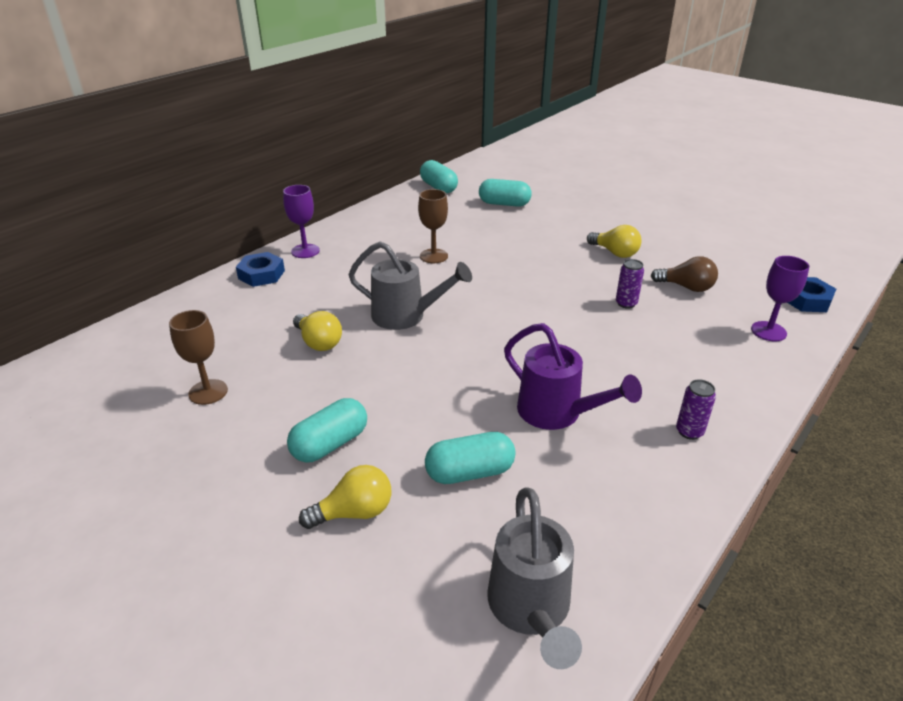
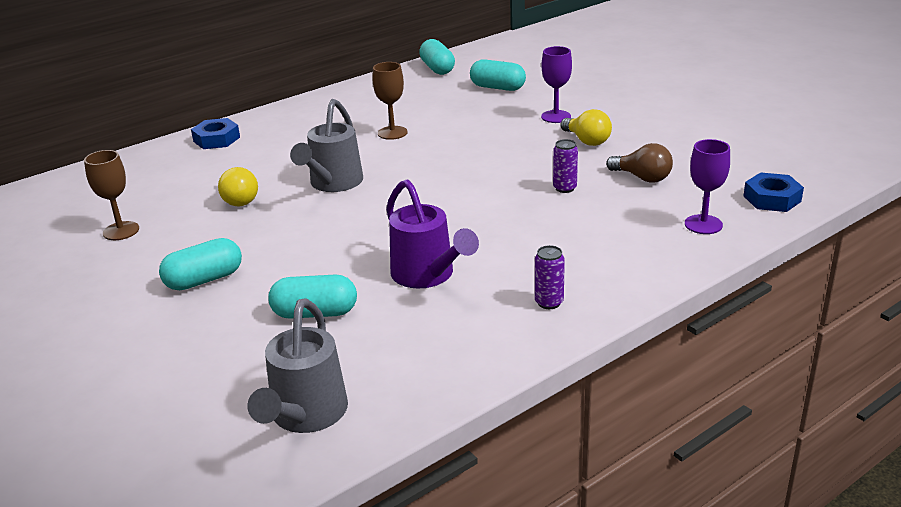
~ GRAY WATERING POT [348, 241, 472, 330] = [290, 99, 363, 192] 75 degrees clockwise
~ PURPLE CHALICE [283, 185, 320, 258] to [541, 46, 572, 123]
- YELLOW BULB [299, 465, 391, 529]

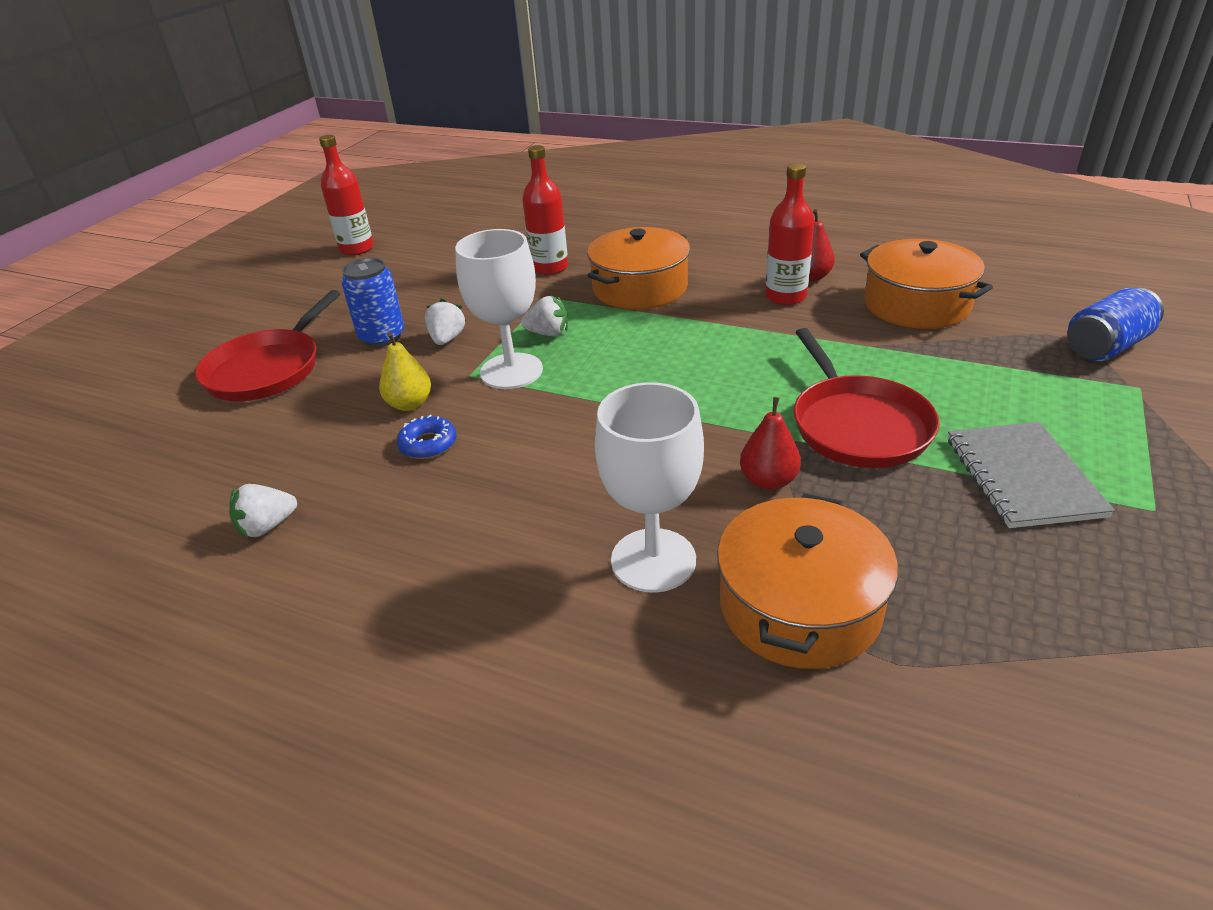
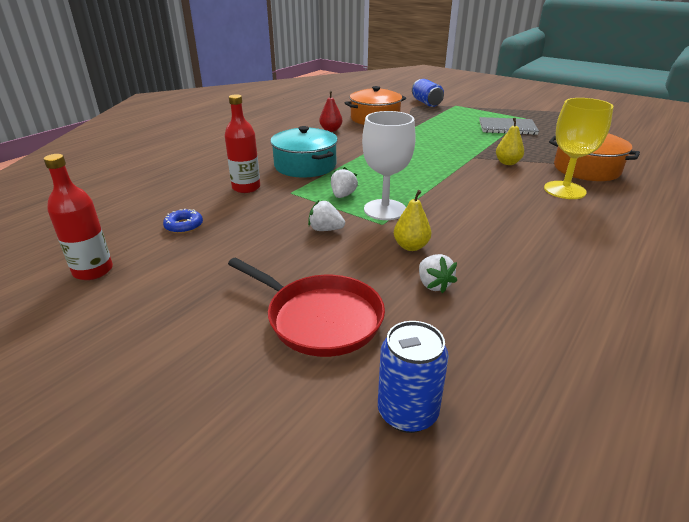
~ COBALT DOUGHNUT [397, 415, 457, 459] to [163, 208, 203, 234]
~ ORANGE STOCKPOT [587, 227, 690, 310] to TURQUOISE STOCKPOT [271, 126, 338, 178]
~ COBALT SODA CAN [341, 258, 404, 347] to [378, 321, 449, 433]
~ SNOW-WHITE BERRY [229, 484, 297, 538] to [419, 254, 457, 294]
~ SCARLET TOY PEAR [740, 397, 801, 490] to YELLOW TOY PEAR [496, 118, 524, 165]
~ SNOW-WHITE CHALICE [595, 382, 704, 593] to YELLOW CHALICE [544, 98, 614, 199]
- SCARLET FLASK [765, 163, 815, 305]
- SCARLET SKILLET [794, 328, 940, 468]

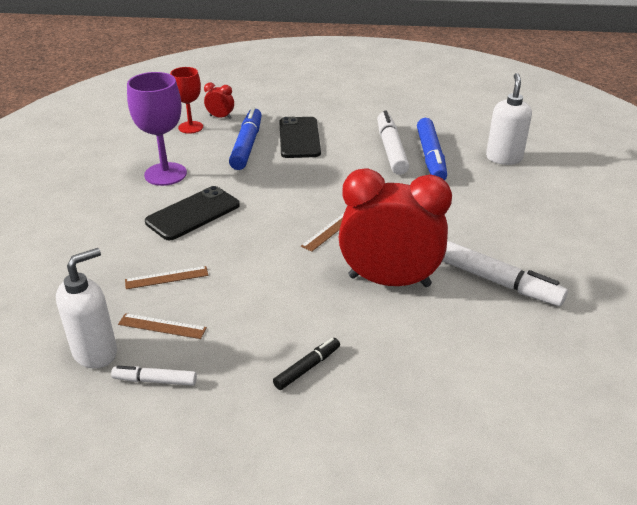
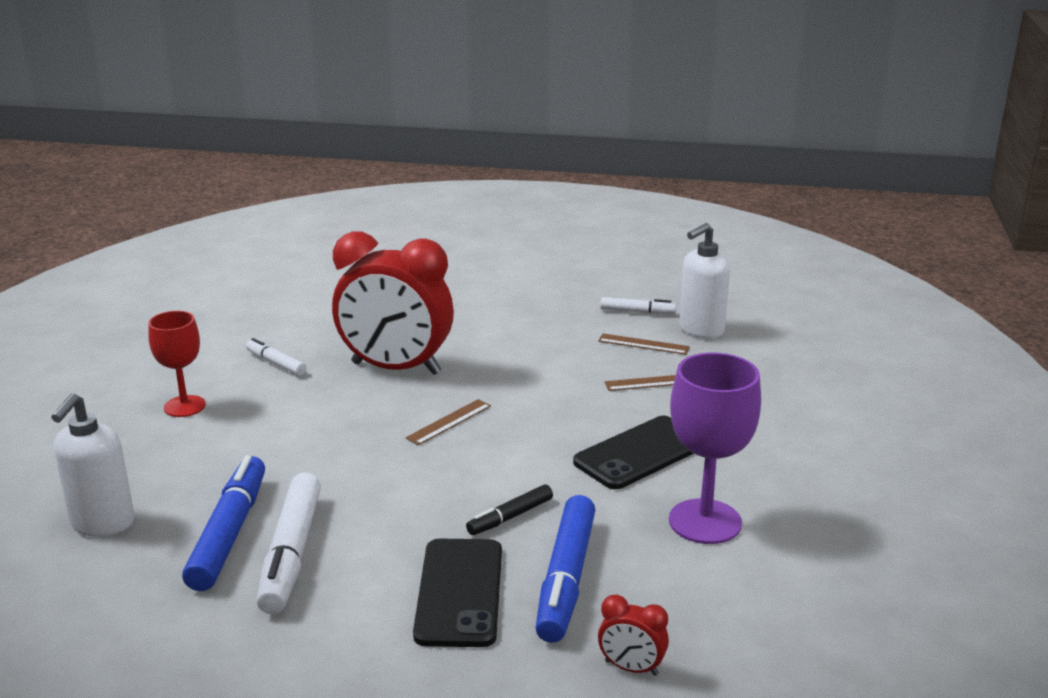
~ SCARLET CHALICE [170, 67, 203, 134] to [148, 311, 206, 417]
~ SNOW-WHITE FELT PEN [443, 240, 568, 306] = [246, 338, 306, 376] x0.54
~ EBONY FELT PEN [273, 338, 340, 390] to [466, 484, 553, 535]

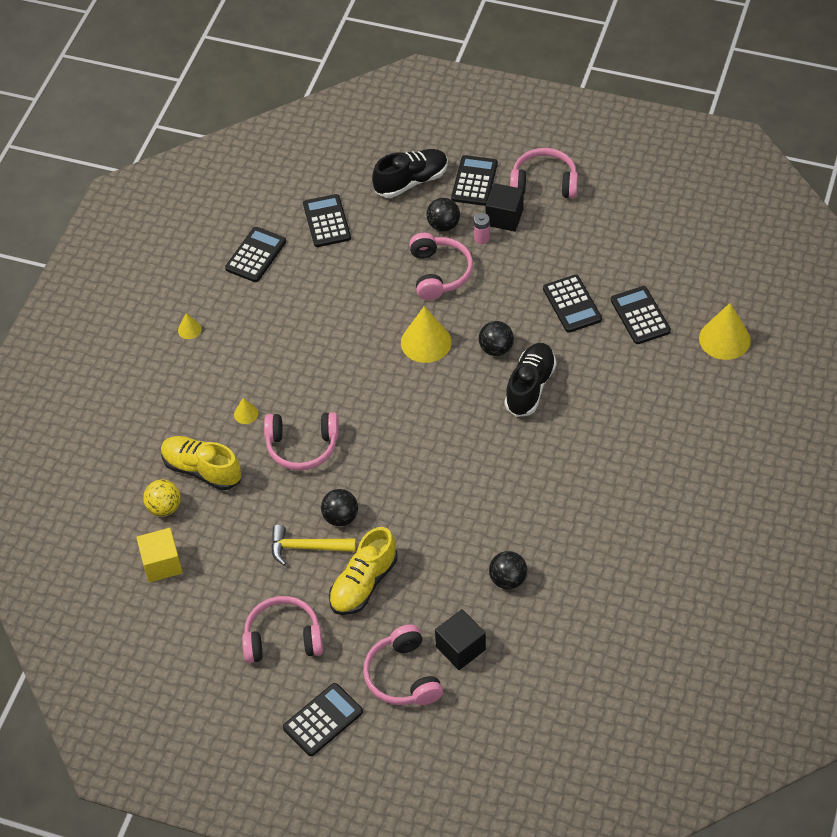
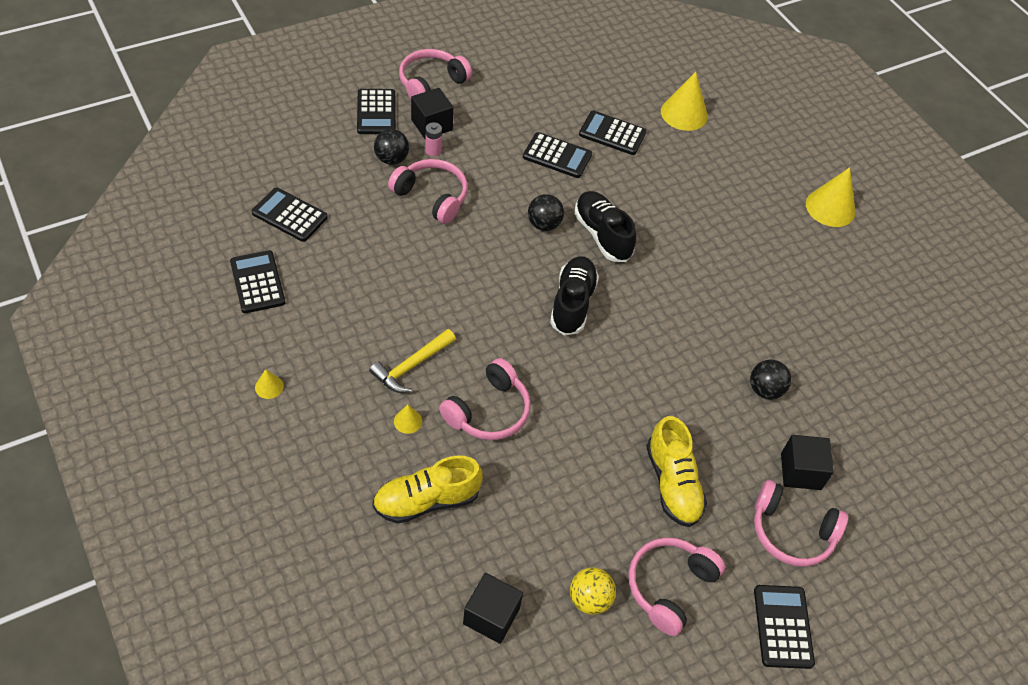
~ EBONY ADDING MACHINE [451, 155, 498, 206] = [357, 89, 396, 134] 150 degrees counterclockwise
~ YELLOW CARPENTER'S HAMMER [271, 525, 356, 566] to [369, 329, 456, 393]
~ YELLOW BLOCK [136, 528, 182, 582] to EBONY BLOCK [463, 573, 523, 644]
~ EBONY SHOE [372, 149, 448, 198] to [550, 256, 599, 336]
~ YELLOW BALL [143, 479, 181, 517] to [570, 567, 616, 615]
~ YELLOW CONE SHAPE [401, 306, 452, 363] to [806, 167, 856, 227]
- EBONY BALL [321, 489, 358, 526]

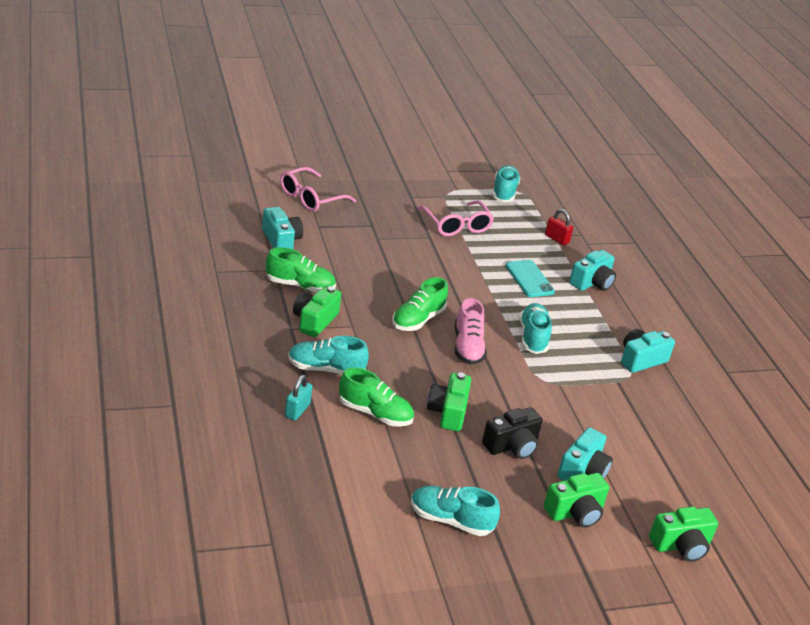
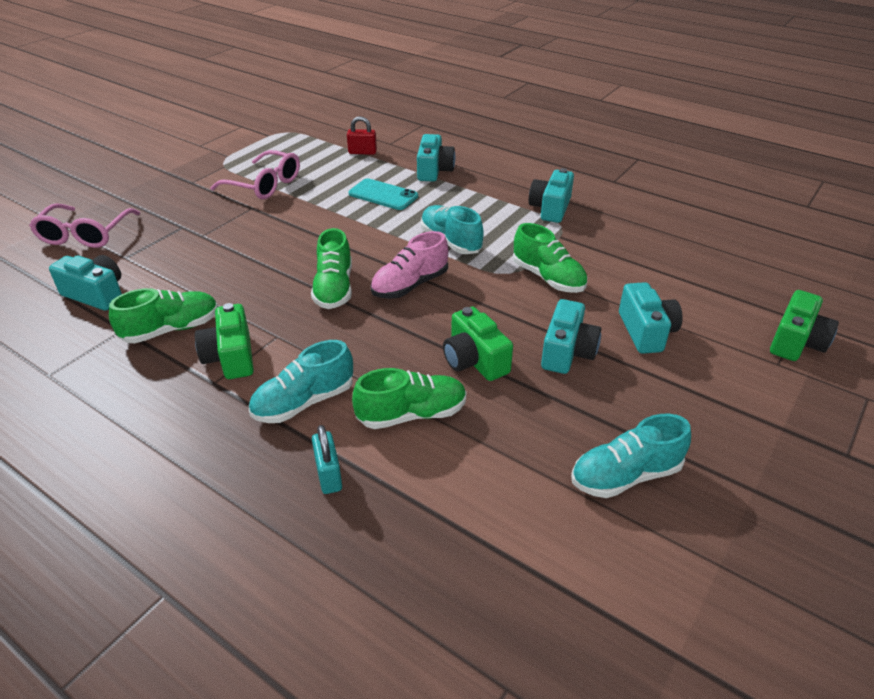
~ ROSY SHOE [455, 298, 487, 365] = [371, 231, 448, 299] 90 degrees clockwise
+ GREEN SHOE [513, 223, 587, 293]
~ EBONY CAMERA [482, 407, 543, 459] to TURQUOISE CAMERA [541, 299, 601, 374]
- TURQUOISE SHOE [492, 165, 520, 202]
- GREEN CAMERA [544, 473, 609, 528]

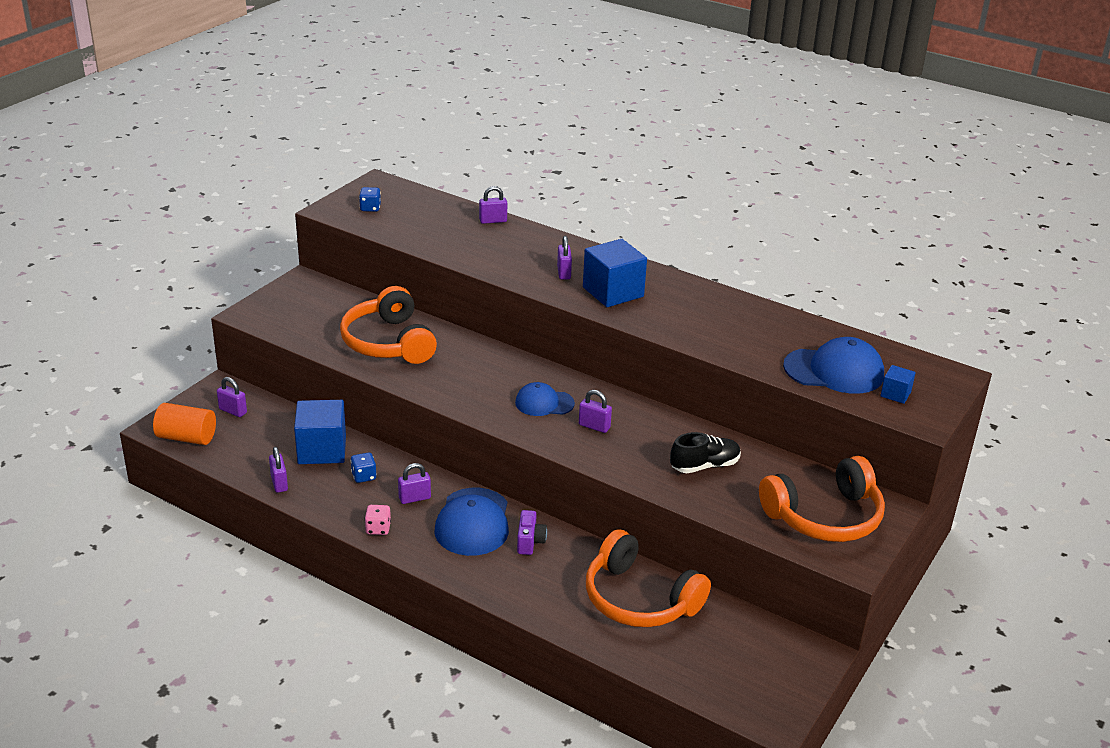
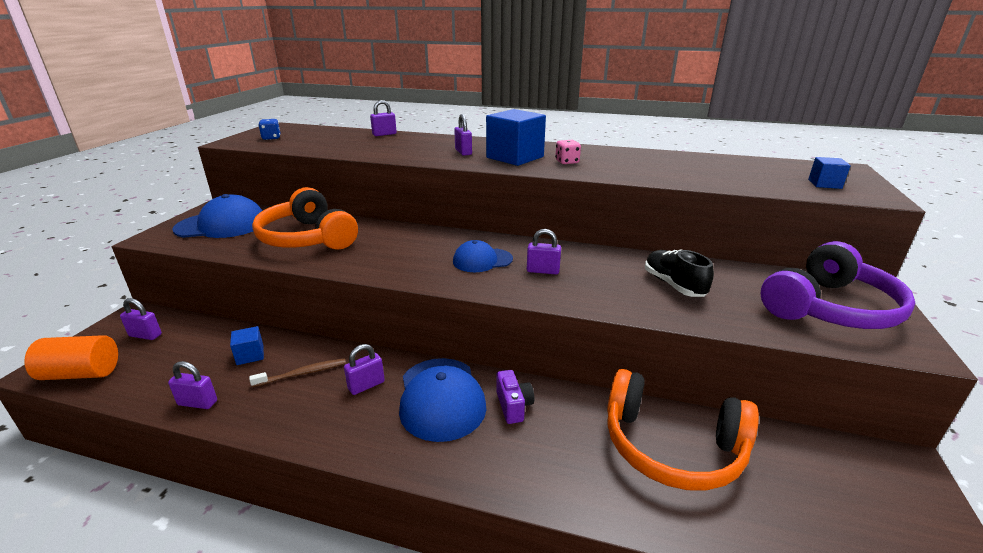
~ PURPLE SMALL LOCK [269, 447, 288, 493] = [168, 361, 217, 409] 45 degrees counterclockwise
~ COBALT BASEBALL CAP [783, 337, 884, 394] to [172, 194, 262, 238]
~ COBALT BLOCK [294, 400, 346, 464] = [230, 326, 264, 365] x0.49
~ COBALT DIE [350, 453, 377, 483] to BROWN DENTAL BRUSH [249, 358, 346, 387]
~ ROSY DIE [365, 505, 391, 535] to [555, 140, 581, 164]
~ EBONY SHOE [670, 432, 741, 473] = [645, 249, 714, 297] 75 degrees counterclockwise
~ ORANGE HEADSET [759, 456, 885, 542] to PURPLE HEADSET [760, 241, 915, 329]

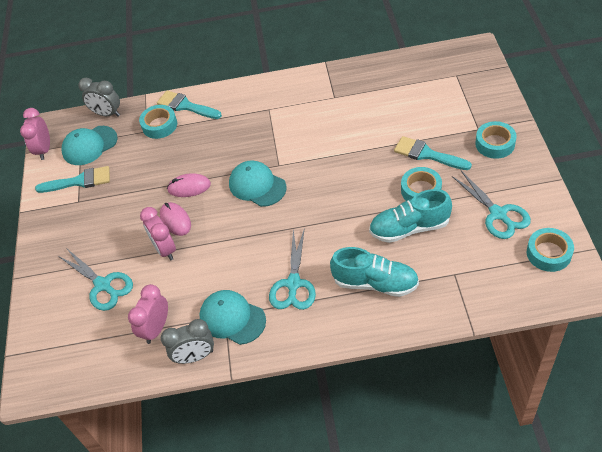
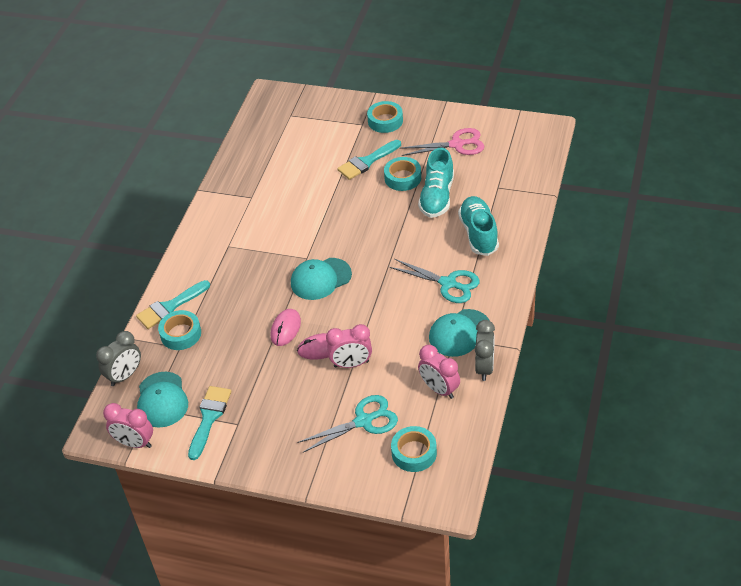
~ TURQUOISE TAPE [527, 228, 574, 272] to [391, 426, 437, 472]
~ TURQUOISE SCISSORS [452, 170, 531, 239] to ROSY SCISSORS [400, 128, 484, 156]
~ TURQUOISE SHOE [330, 247, 419, 297] = [458, 196, 499, 256] 45 degrees counterclockwise

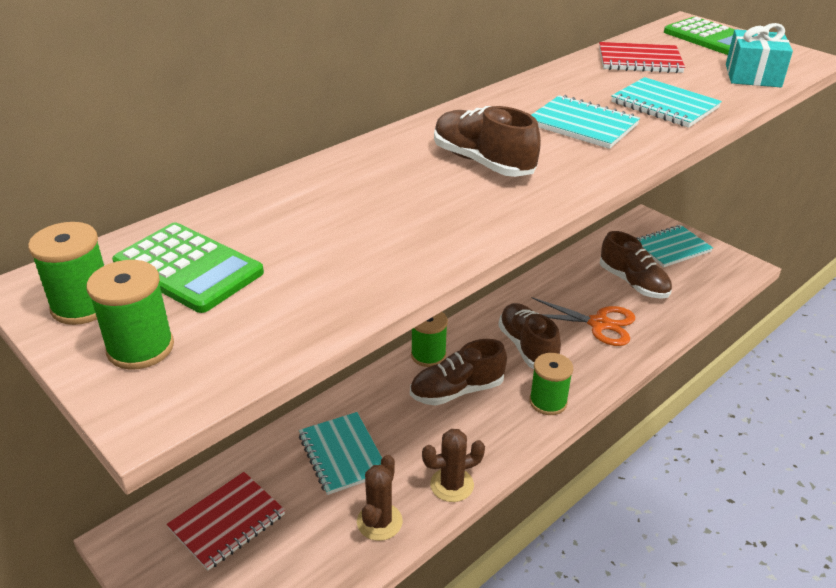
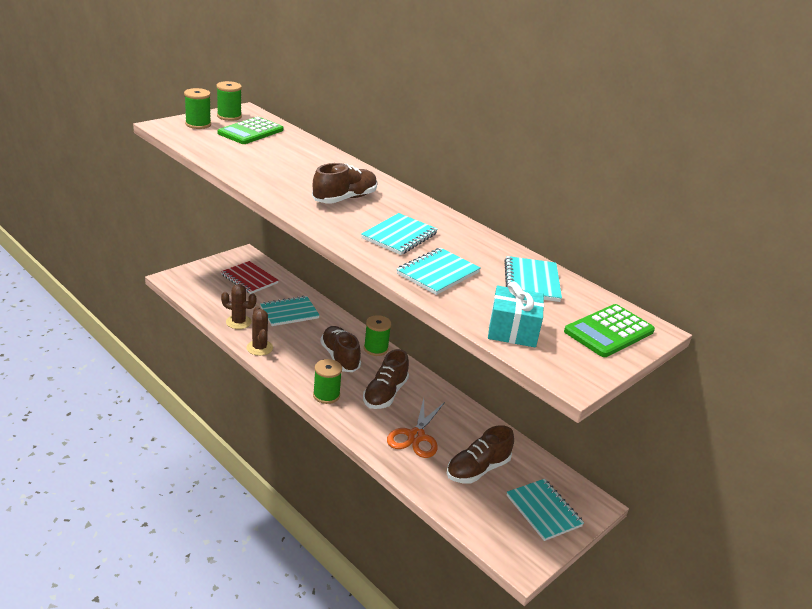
~ BROWN SHOE [498, 303, 561, 369] = [363, 349, 409, 409] 135 degrees clockwise
~ SCARLET EXERCISE BOOK [599, 42, 685, 73] to TURQUOISE EXERCISE BOOK [504, 256, 562, 302]

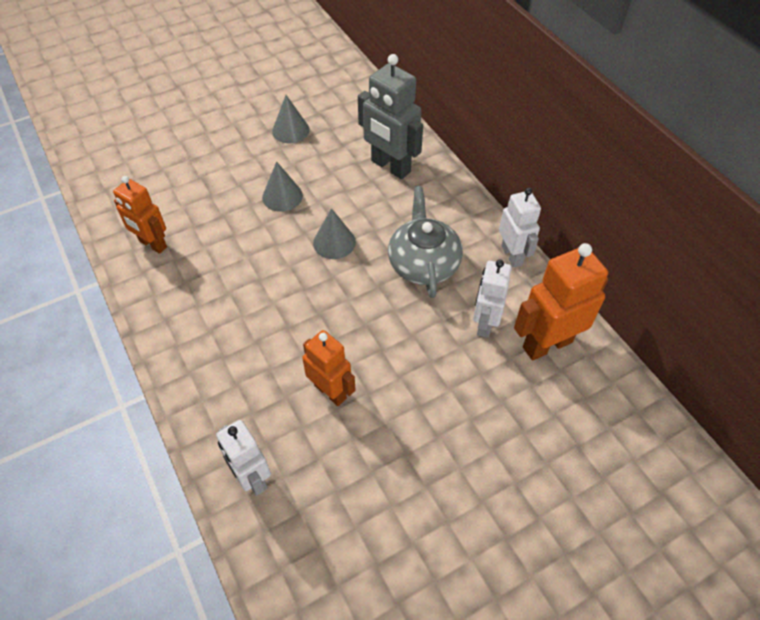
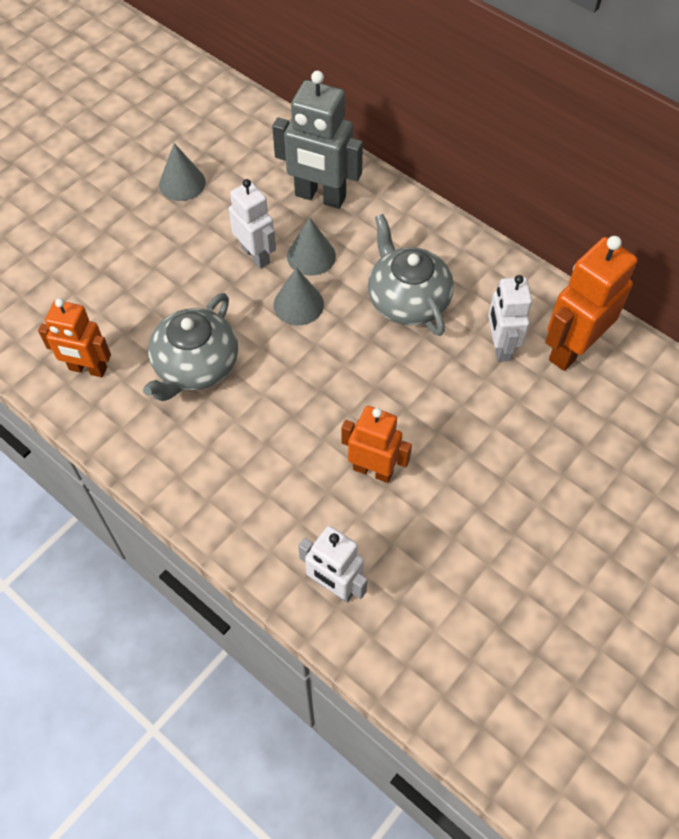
+ GRAY TEAPOT [143, 293, 238, 401]
~ SNOW-WHITE TOY ROBOT [499, 188, 541, 268] to [229, 179, 276, 269]
~ GRAY CONE SHAPE [262, 161, 303, 212] to [287, 218, 336, 276]

